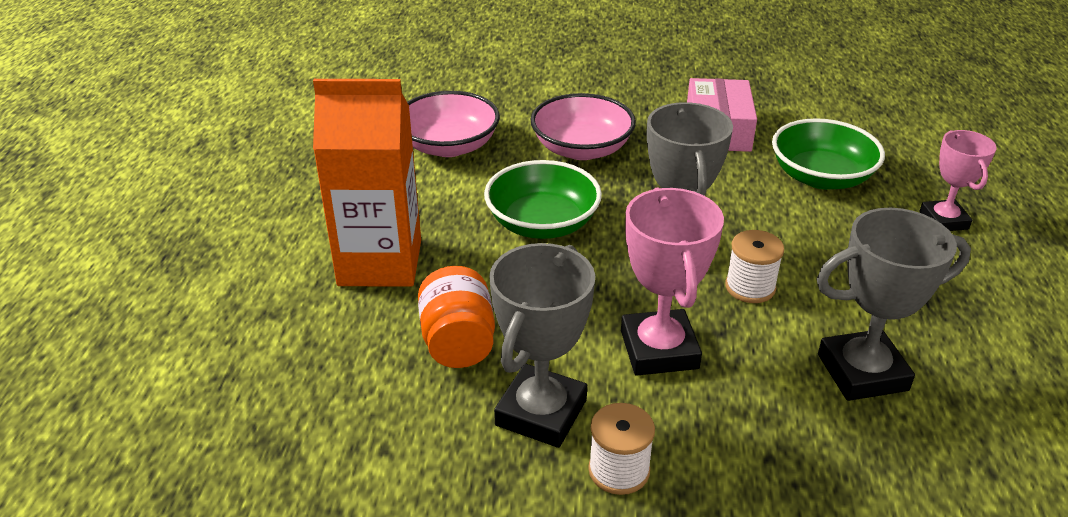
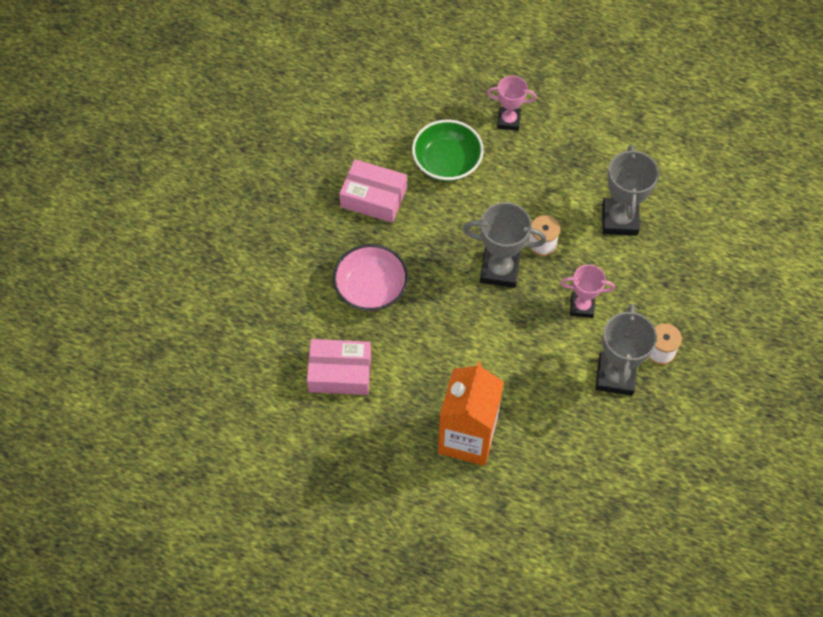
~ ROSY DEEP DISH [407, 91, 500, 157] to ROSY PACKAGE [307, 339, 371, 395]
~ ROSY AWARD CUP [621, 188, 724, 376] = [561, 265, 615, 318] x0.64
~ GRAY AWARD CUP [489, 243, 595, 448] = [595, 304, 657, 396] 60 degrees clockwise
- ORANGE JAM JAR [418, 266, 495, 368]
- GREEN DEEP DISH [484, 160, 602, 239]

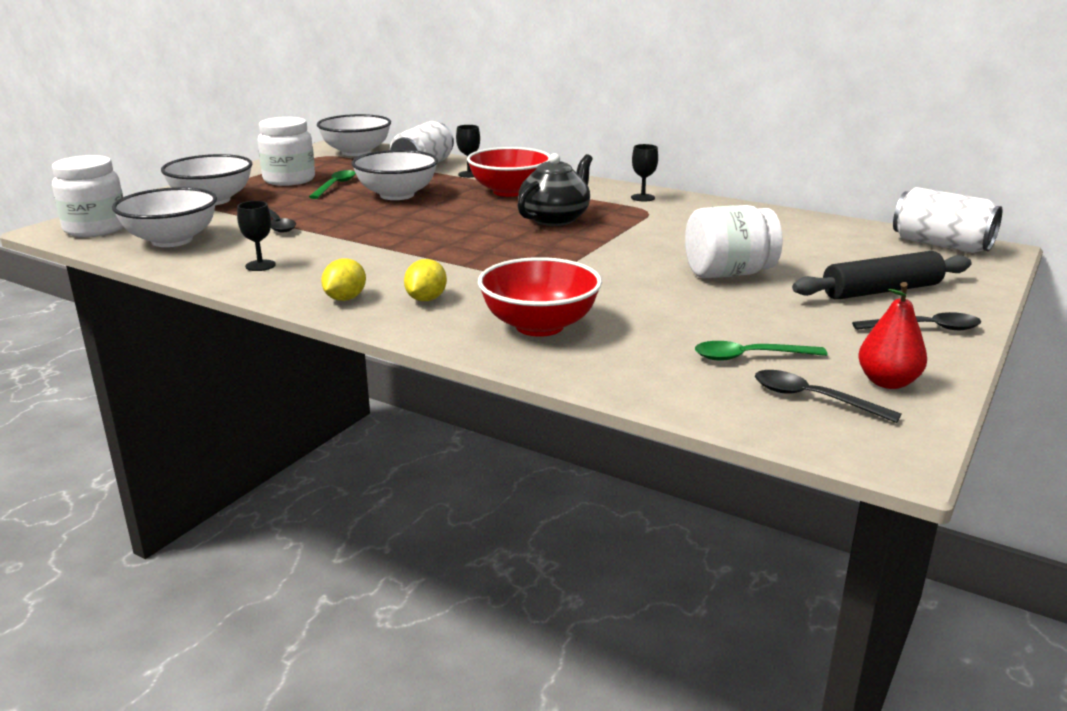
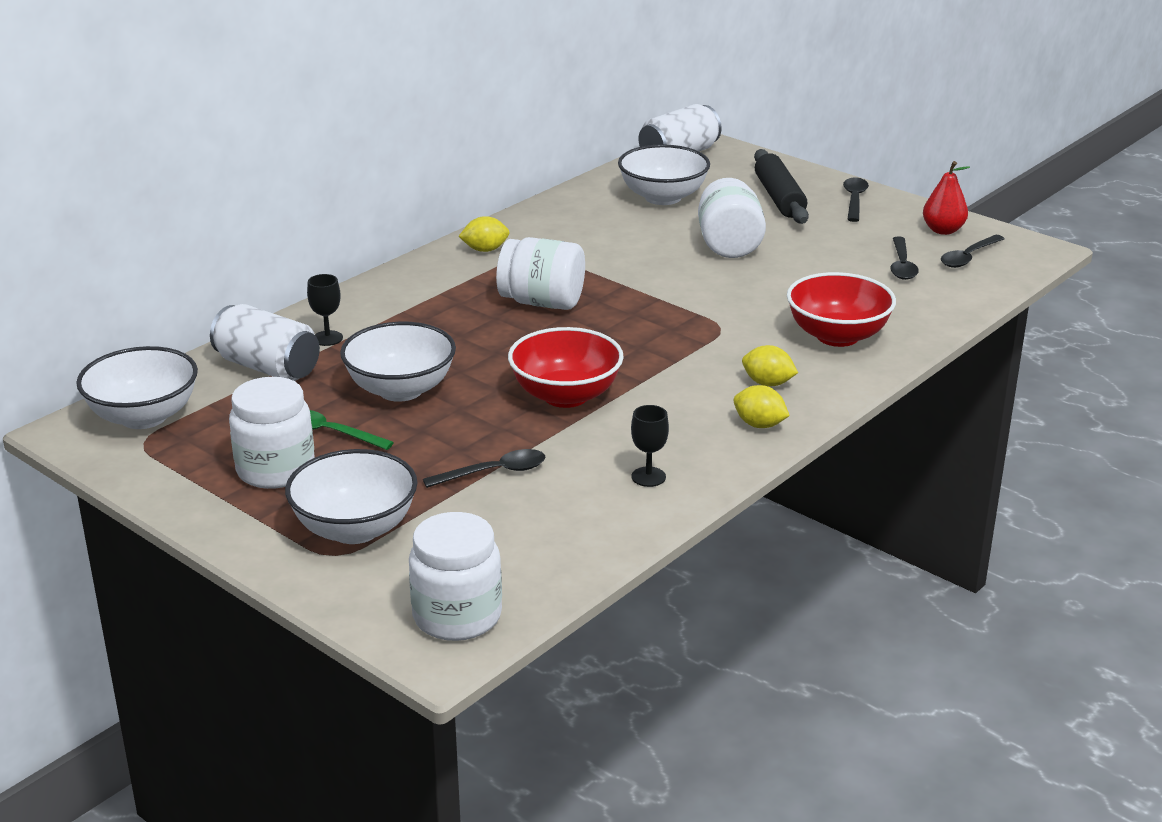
~ EBONY CHALICE [631, 144, 658, 202] to YELLOW LEMON [459, 216, 510, 252]
~ EBONY TEAPOT [517, 153, 592, 226] to SNOW-WHITE JAM JAR [496, 237, 585, 310]
~ SCARLET DEEP DISH [467, 147, 550, 197] to [508, 327, 624, 408]
~ SNOW-WHITE DEEP DISH [112, 187, 217, 247] to [618, 144, 710, 205]
~ GREEN TABLESPOON [695, 341, 828, 361] to EBONY TABLESPOON [890, 236, 919, 280]

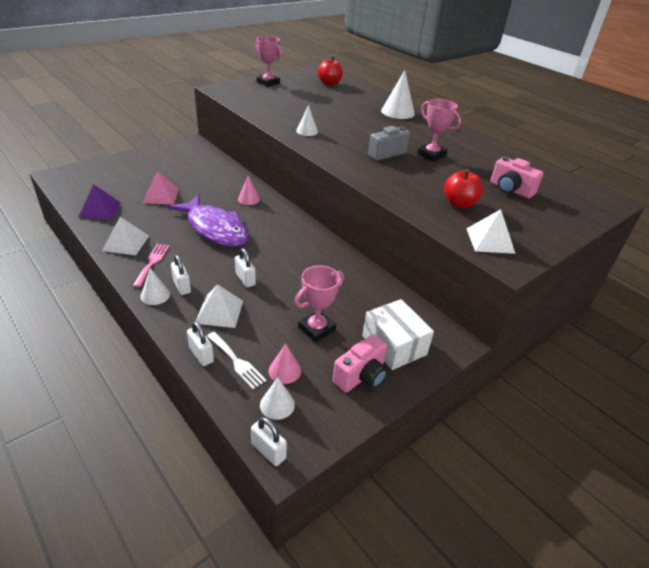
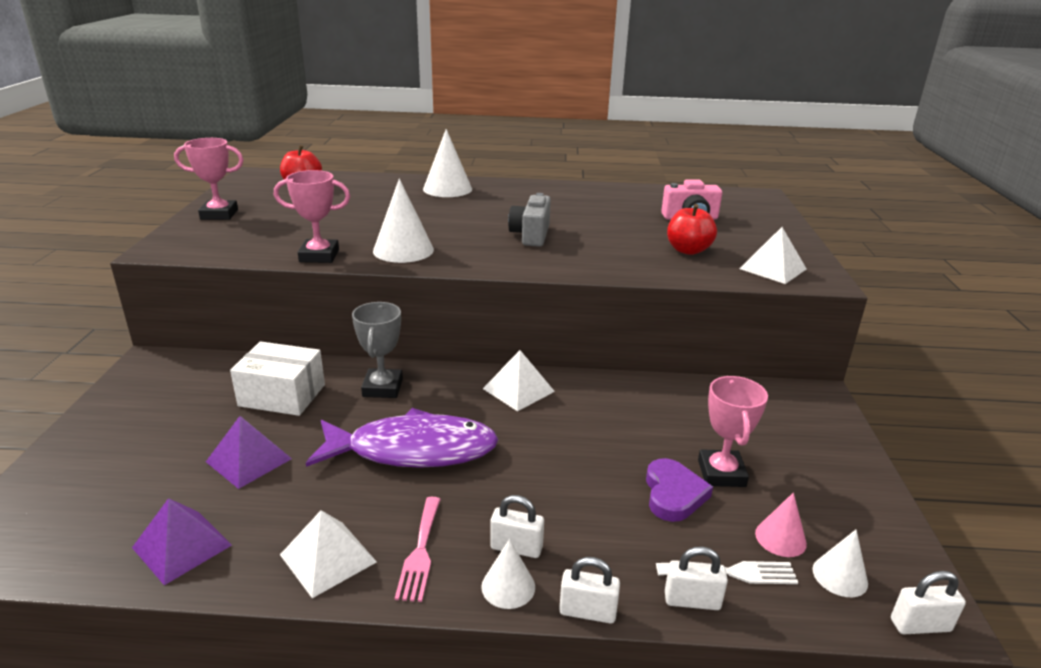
~ ROSY SOLID PYRAMID [143, 171, 179, 204] to PURPLE SOLID PYRAMID [206, 416, 292, 489]
~ SNOW-WHITE PACKAGE [362, 299, 434, 370] to [230, 341, 325, 416]
~ ROSY AWARD CUP [418, 99, 461, 161] to [274, 170, 350, 263]
~ ROSY CONE SHAPE [238, 175, 260, 205] to GRAY AWARD CUP [352, 302, 403, 398]
~ SNOW-WHITE CONE SHAPE [296, 105, 318, 136] = [373, 179, 434, 263] x1.71
~ ROSY FORK [133, 244, 170, 288] = [395, 497, 441, 602] 135 degrees counterclockwise
~ SNOW-WHITE SOLID PYRAMID [196, 284, 243, 328] to [483, 350, 555, 411]
~ SNOW-WHITE SMALL LOCK [235, 248, 256, 287] to [559, 557, 620, 624]
+ PURPLE LOVE HEART [646, 458, 713, 522]
- ROSY CAMERA [333, 334, 388, 392]

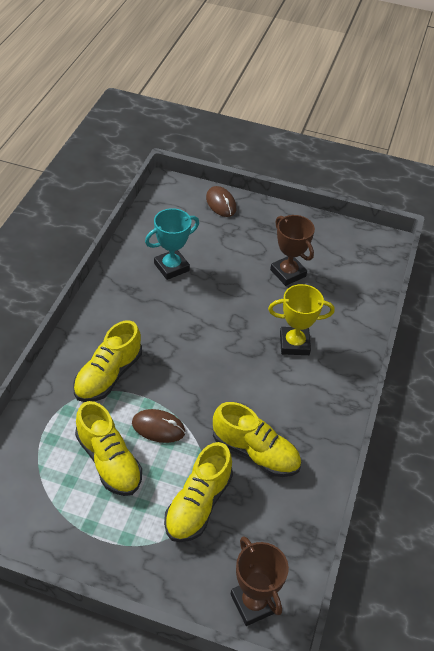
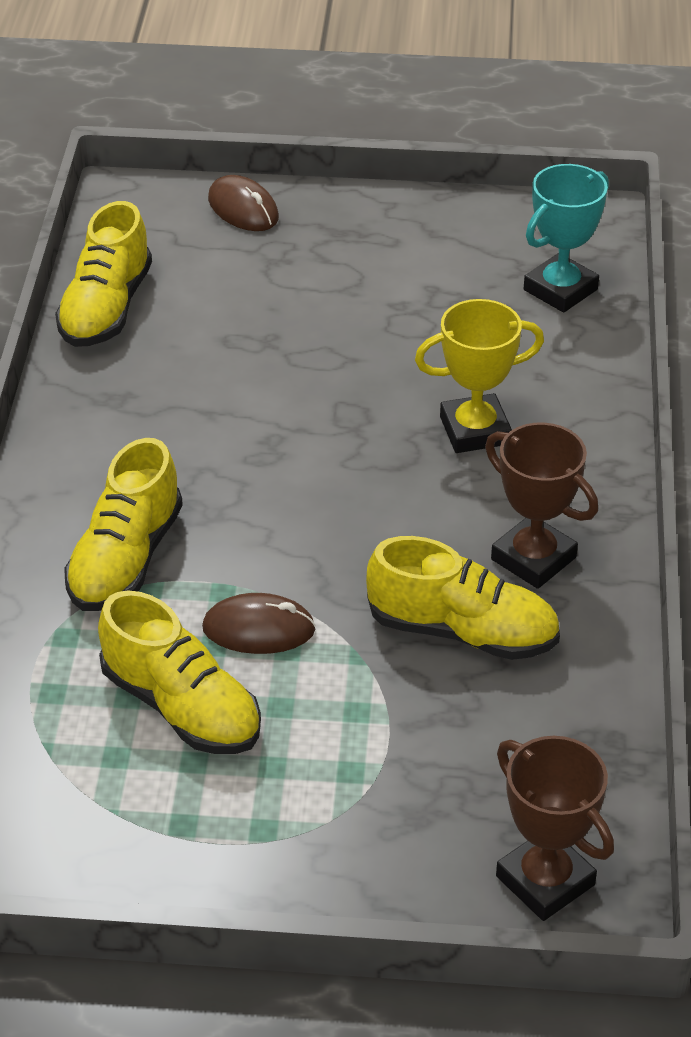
~ YELLOW SHOE [164, 442, 233, 542] to [55, 201, 152, 347]
~ BROWN AWARD CUP [270, 215, 315, 286] to [485, 422, 598, 589]
~ TURQUOISE AWARD CUP [145, 208, 199, 280] to [524, 164, 609, 313]

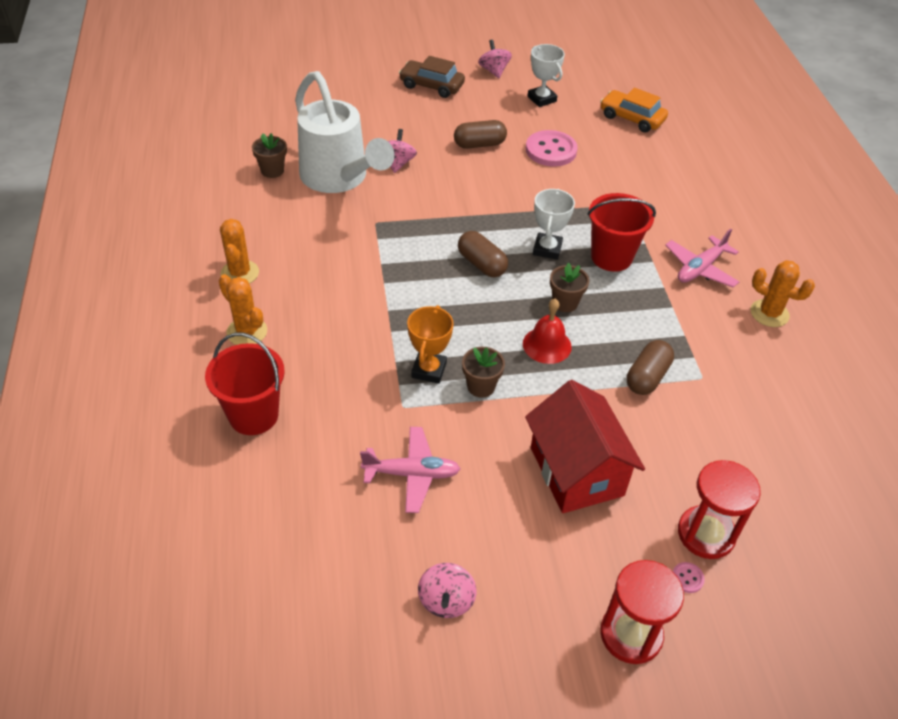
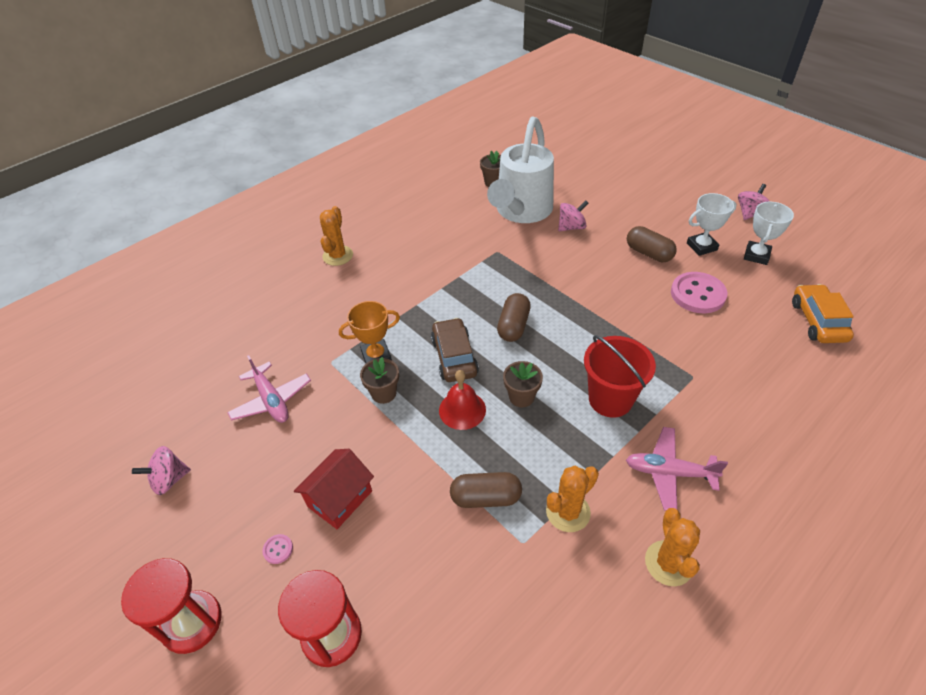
~ ROSY SHIRT BUTTON [673, 562, 705, 593] to [262, 534, 293, 564]
~ SCARLET TOY HOUSE [525, 380, 645, 513] = [294, 449, 374, 529] x0.65
~ BROWN TOY CAR [399, 56, 465, 98] to [431, 318, 479, 382]
~ ORANGE CACTUS [220, 219, 259, 284] to [546, 466, 599, 532]
~ SNOW-WHITE AWARD CUP [533, 189, 575, 260] to [687, 193, 737, 256]
- SCARLET BUCKET [205, 332, 285, 435]

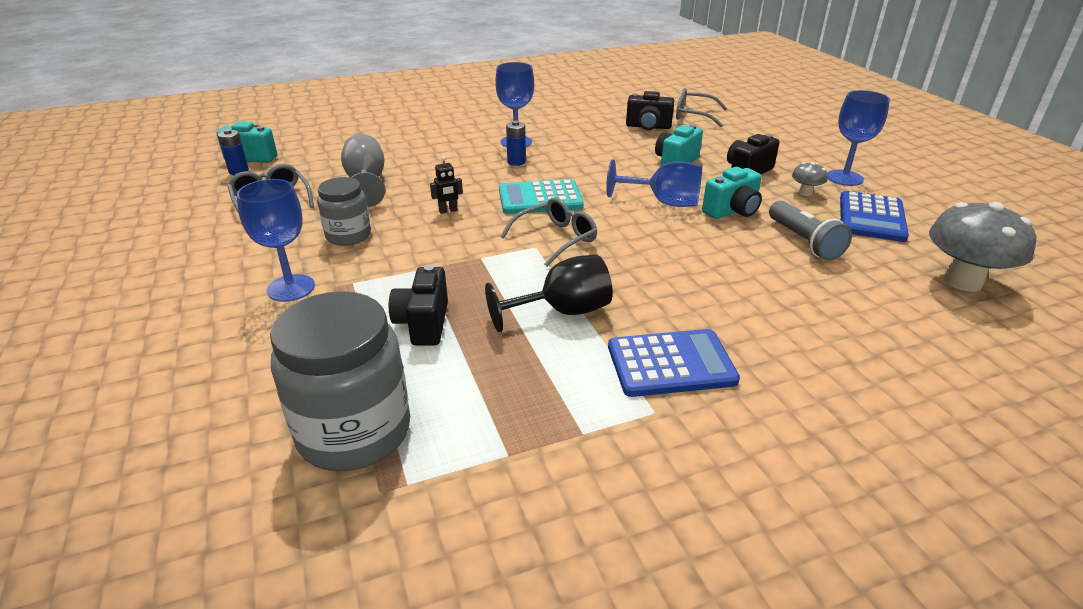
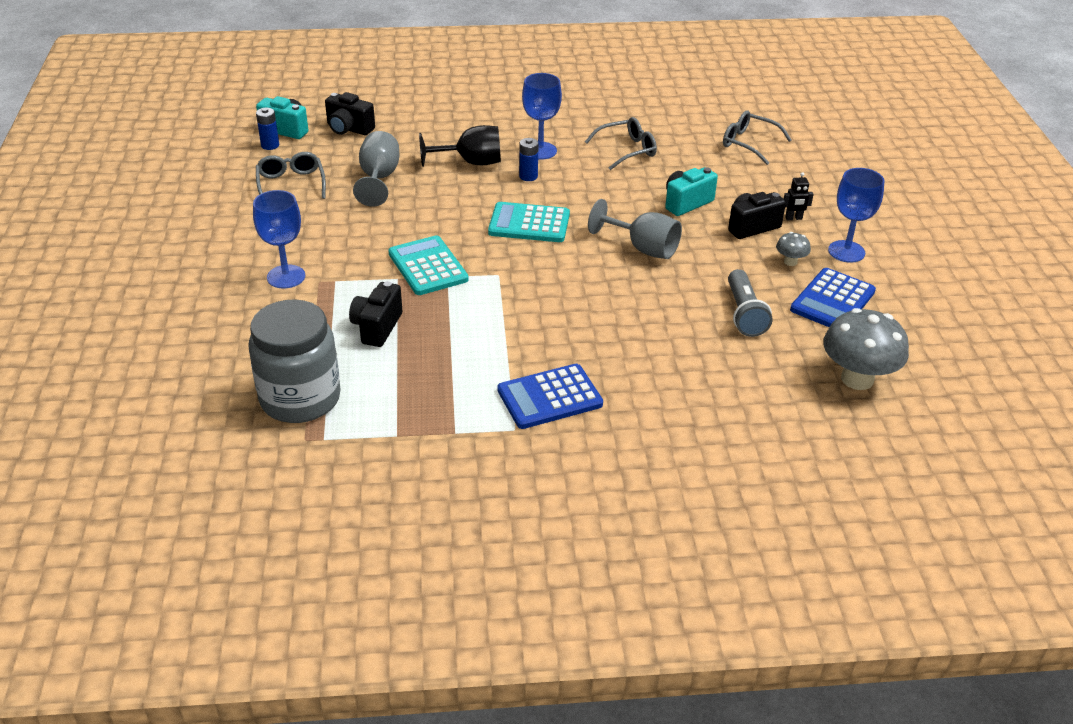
~ EBONY CAMERA [626, 91, 674, 130] to [325, 92, 375, 135]
+ TURQUOISE ADDING MACHINE [388, 236, 469, 295]
~ EBONY CHALICE [485, 255, 613, 332] to [419, 125, 501, 167]
~ COBALT ADDING MACHINE [608, 329, 740, 397] = [497, 364, 603, 429] 150 degrees clockwise
~ GRAY SPECTACLES [500, 197, 597, 267] to [585, 117, 657, 170]
~ COBALT CHALICE [606, 160, 702, 207] to GRAY CHALICE [588, 199, 682, 259]
~ EBONY TOY ROBOT [430, 156, 463, 214] to [784, 172, 814, 220]
- GRAY JAM JAR [317, 177, 371, 246]
- TURQUOISE CAMERA [702, 167, 762, 219]

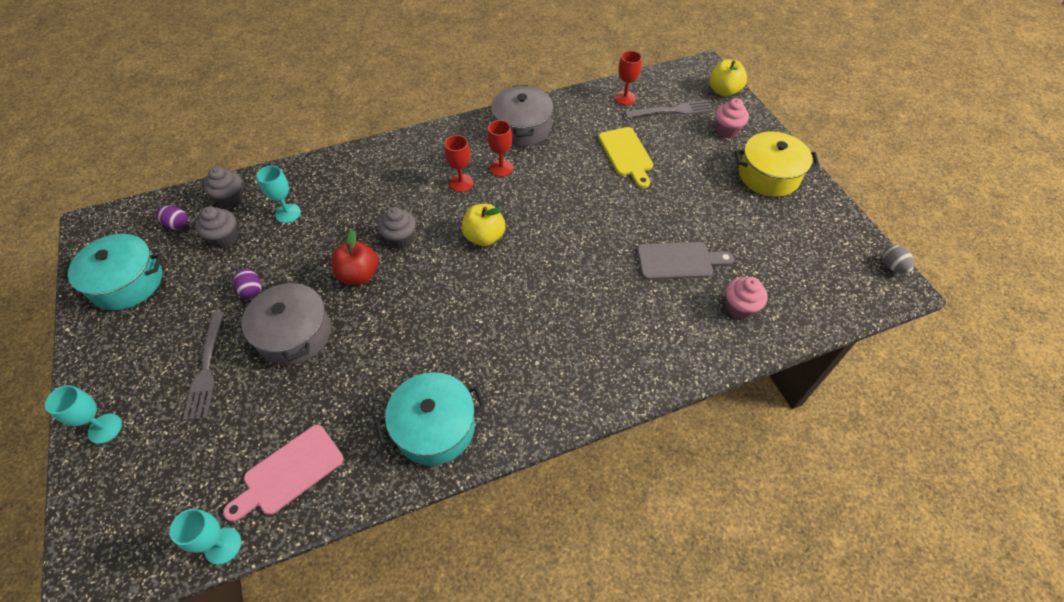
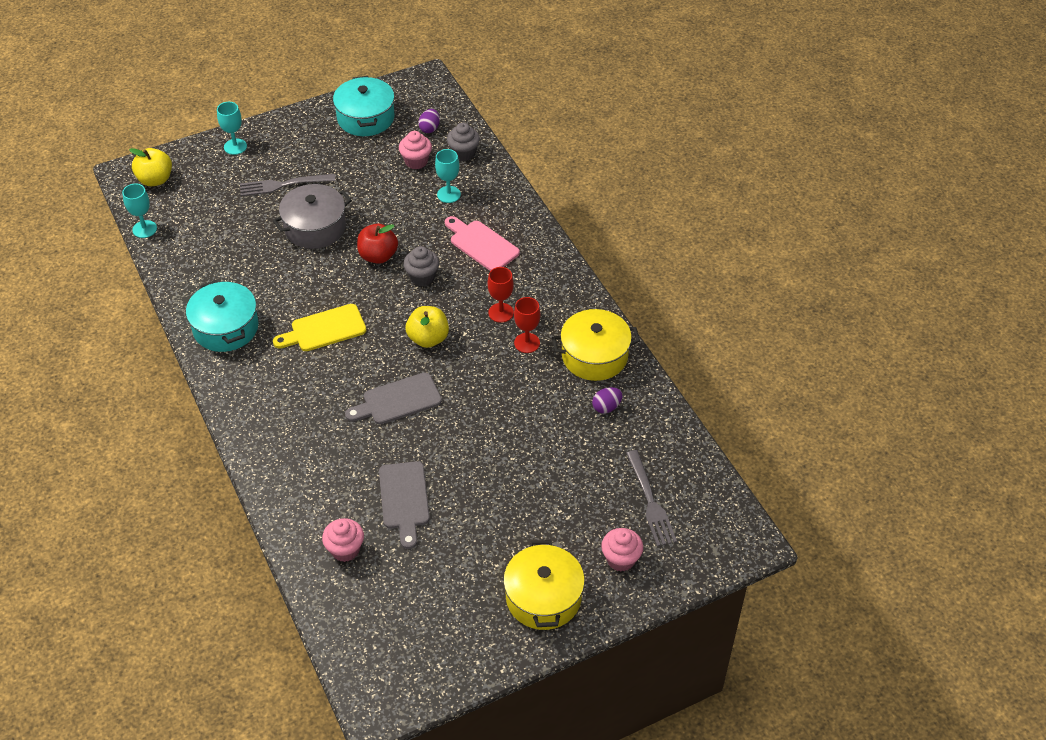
~ YELLOW APPLE FRUIT [710, 59, 747, 97] to [129, 148, 172, 186]
~ YELLOW CUTTING BOARD [599, 127, 653, 188] to [273, 304, 367, 351]
+ GRAY CUTTING BOARD [345, 373, 442, 424]
~ GRAY CUPCAKE [196, 206, 238, 248] to ROSY CUPCAKE [399, 131, 432, 170]
~ ROSY CUTTING BOARD [223, 425, 343, 522] to [445, 216, 520, 271]
~ GRAY STOCKPOT [491, 85, 553, 147] to YELLOW STOCKPOT [552, 309, 640, 381]
~ PURPLE EGG SHAPE [233, 268, 261, 299] to [592, 387, 622, 414]
- SCARLET CHALICE [614, 51, 642, 105]
- GRAY EGG SHAPE [883, 245, 915, 274]

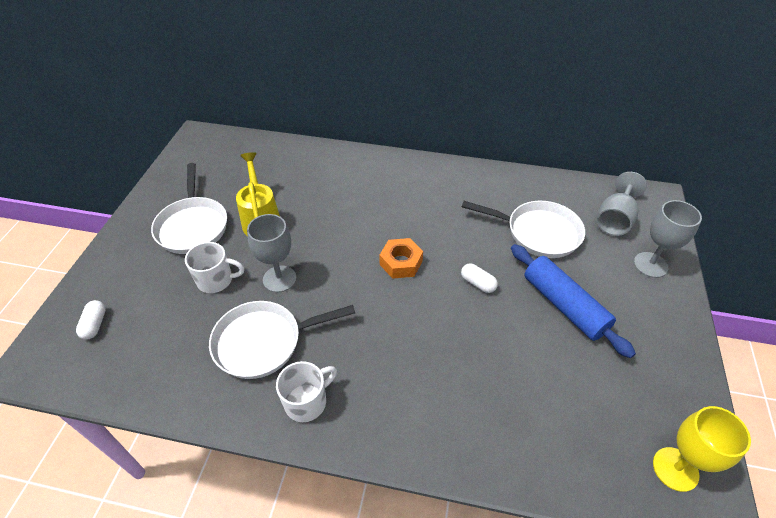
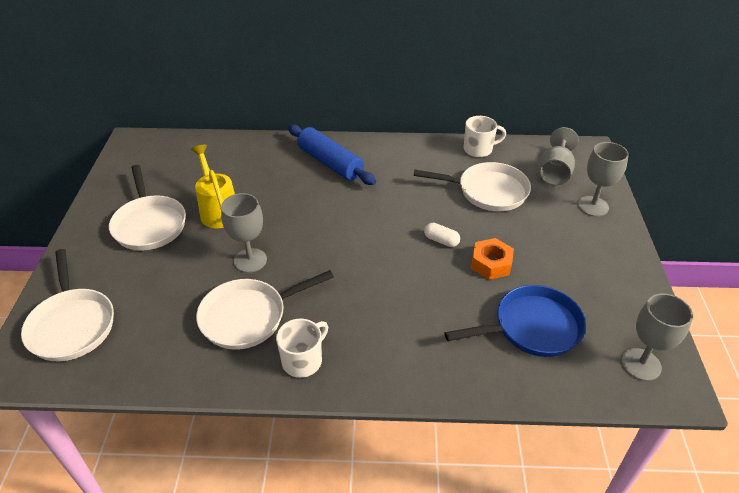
~ SNOW-WHITE CAPSULE [76, 300, 106, 339] to SNOW-WHITE SKILLET [21, 249, 114, 361]
~ COBALT DOUGH ROLLER [511, 244, 636, 358] to [288, 125, 376, 185]
+ COBALT SKILLET [444, 285, 586, 357]
~ SNOW-WHITE TEA MUG [185, 242, 244, 293] to [464, 116, 506, 157]
~ ORANGE HEXAGON NUT [379, 238, 423, 279] to [471, 238, 514, 280]
~ YELLOW CHALICE [653, 406, 751, 492] to GRAY CHALICE [621, 293, 693, 381]

